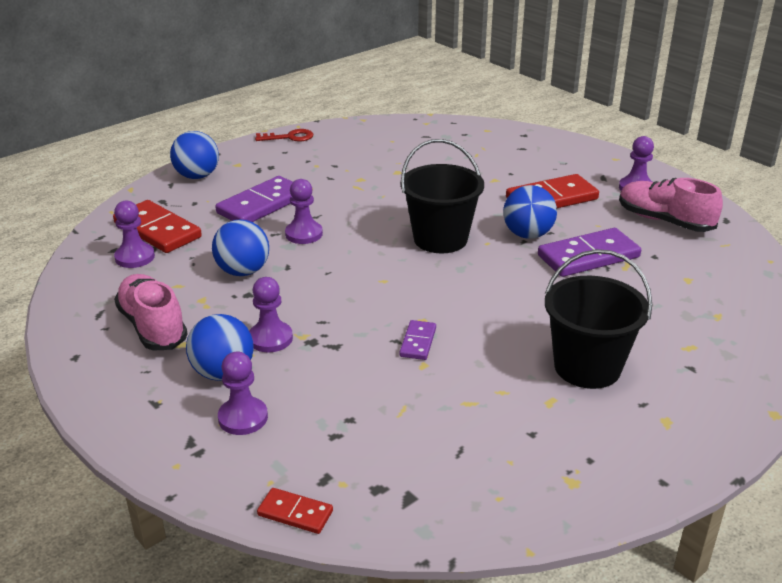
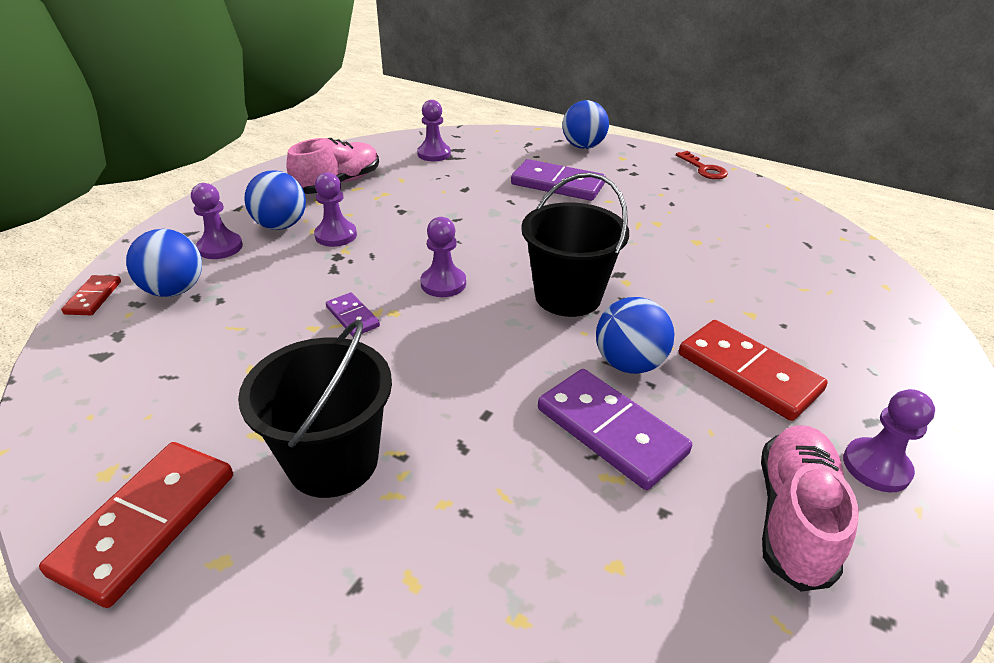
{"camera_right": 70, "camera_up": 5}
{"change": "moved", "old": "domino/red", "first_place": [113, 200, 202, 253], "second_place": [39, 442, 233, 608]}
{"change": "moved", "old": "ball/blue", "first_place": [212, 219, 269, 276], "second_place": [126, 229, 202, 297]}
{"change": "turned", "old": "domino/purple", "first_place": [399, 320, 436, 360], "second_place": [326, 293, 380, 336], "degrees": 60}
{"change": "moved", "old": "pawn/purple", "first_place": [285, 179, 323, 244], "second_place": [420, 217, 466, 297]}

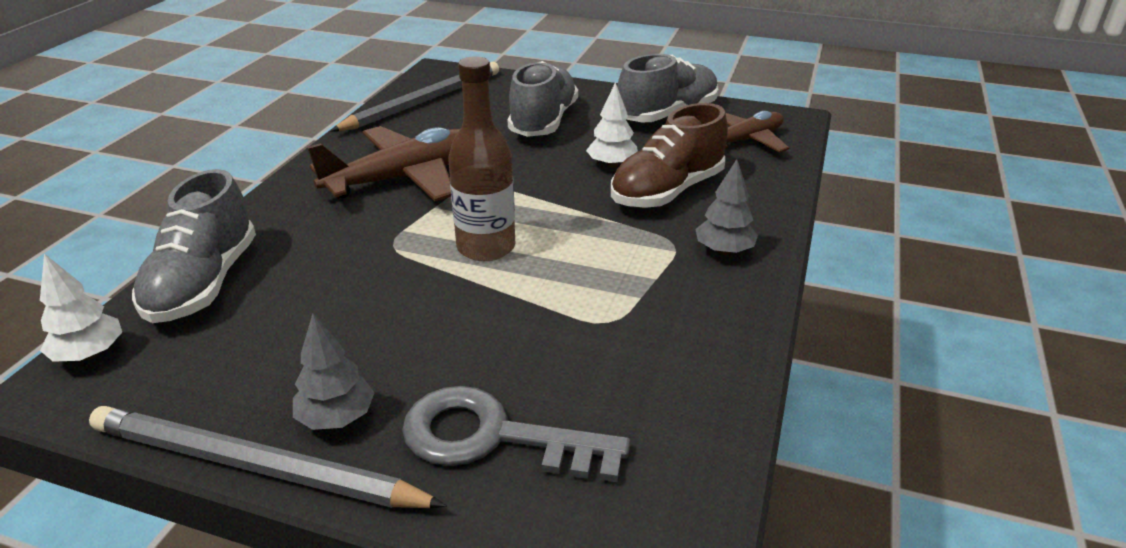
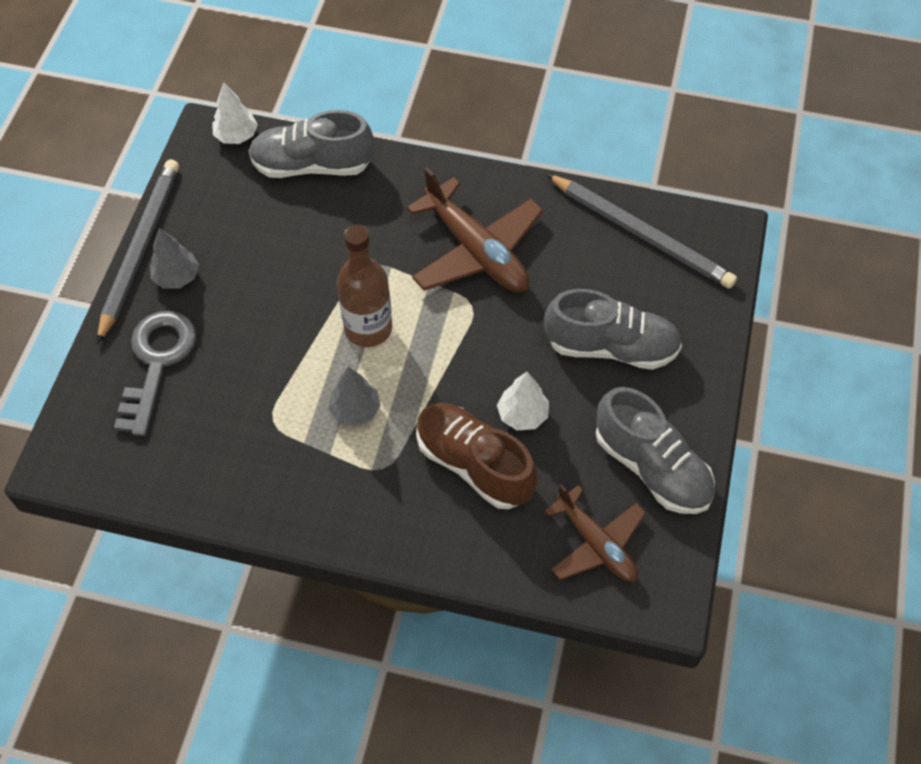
{"camera_right": 85, "camera_up": 25}
{"change": "moved", "old": "tree/grey", "first_place": [695, 159, 758, 255], "second_place": [328, 367, 381, 426]}

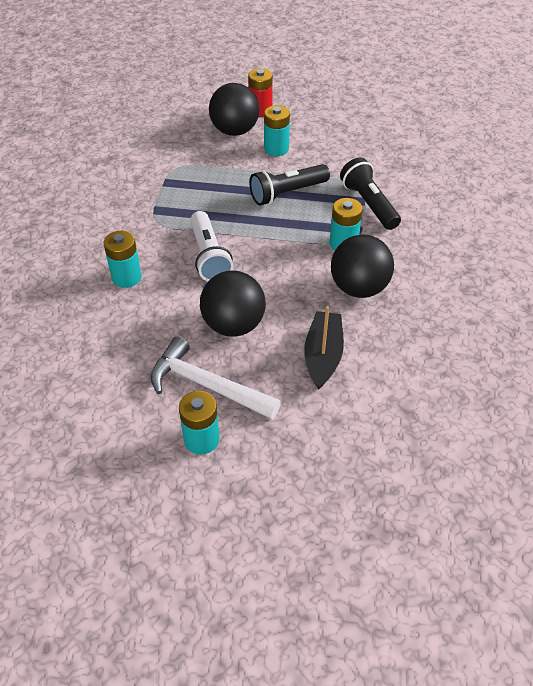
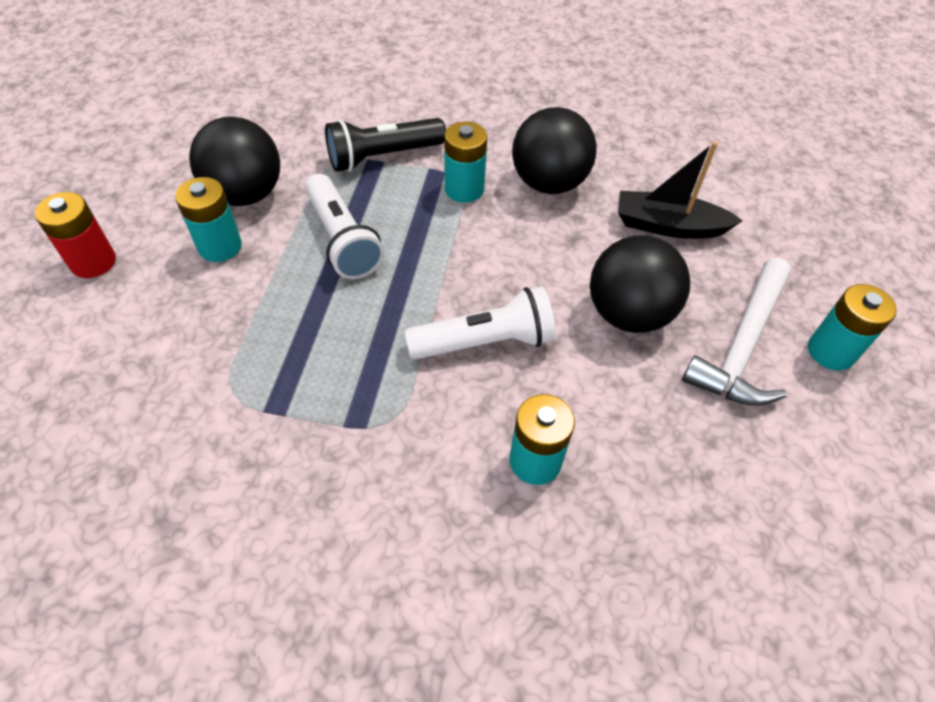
{"camera_right": -90, "camera_up": 5}
{"change": "moved", "old": "ball/black", "first_place": [209, 83, 259, 136], "second_place": [189, 117, 280, 206]}
{"change": "recoloured", "old": "flashlight/black", "new": "flashlight/white", "first_place": [249, 164, 330, 205], "second_place": [305, 174, 384, 279]}

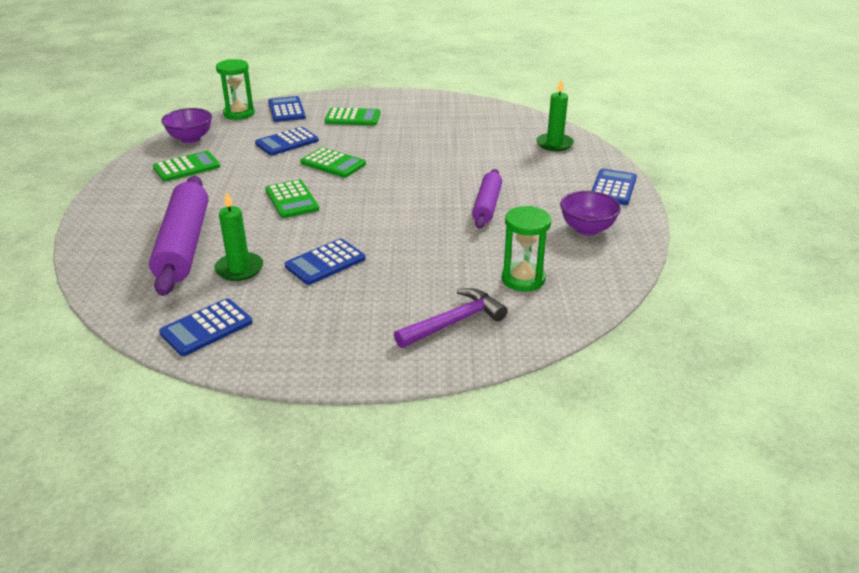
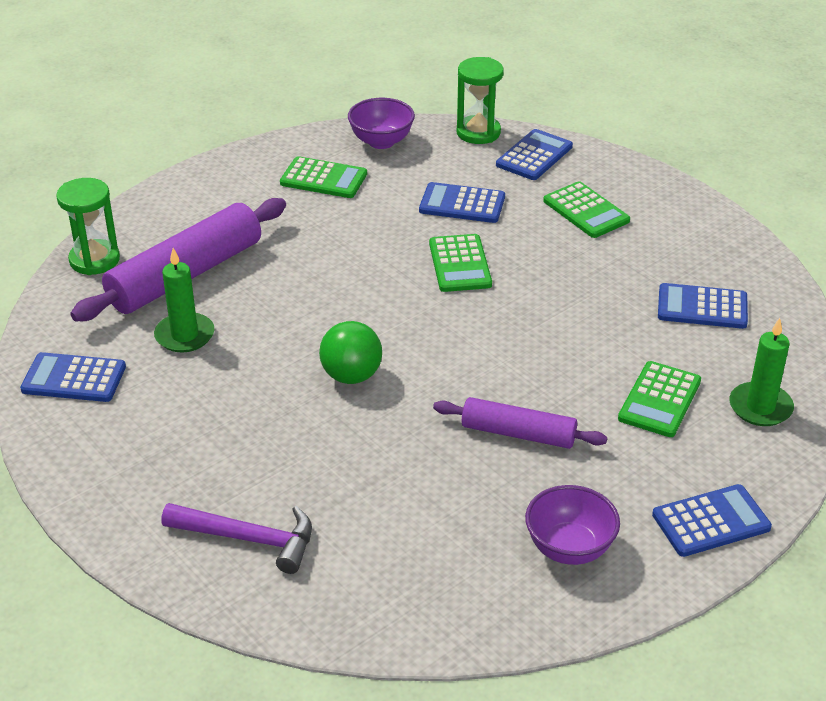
{"camera_right": 50, "camera_up": 5}
{"change": "moved", "old": "hourglass/green", "first_place": [502, 206, 551, 292], "second_place": [56, 178, 120, 275]}
{"change": "added", "new": "ball/green", "second_place": [319, 321, 382, 384]}
{"change": "turned", "old": "rolling pin/purple", "first_place": [472, 169, 502, 228], "second_place": [433, 397, 607, 449], "degrees": 45}
{"change": "moved", "old": "calculator/green", "first_place": [265, 180, 319, 218], "second_place": [618, 361, 701, 437]}
{"change": "moved", "old": "calculator/blue", "first_place": [285, 239, 366, 285], "second_place": [658, 283, 748, 329]}

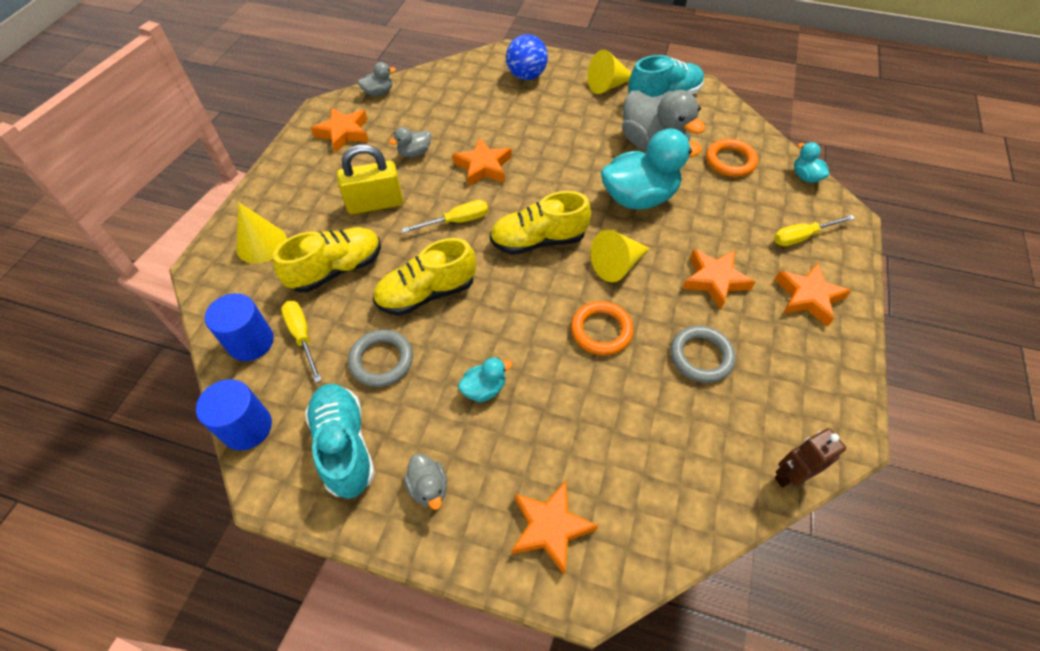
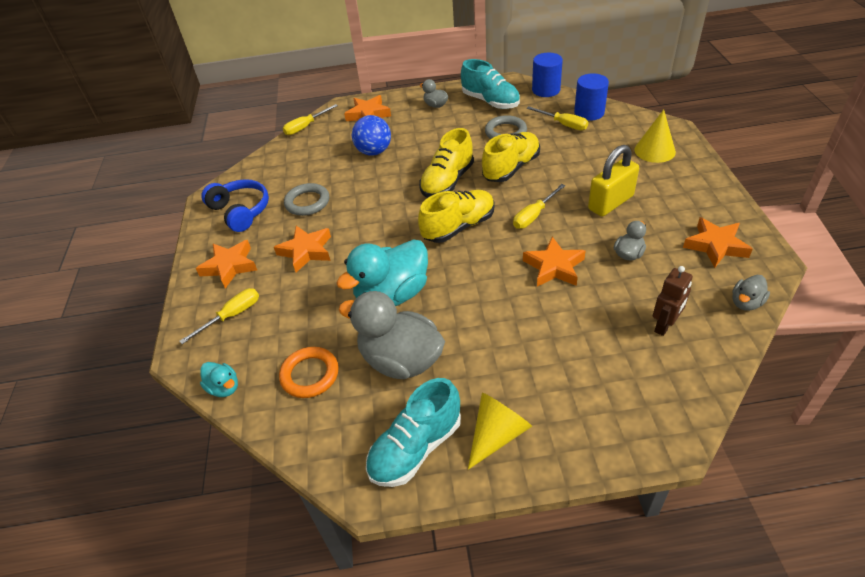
{"camera_right": 160, "camera_up": -10}
{"change": "added", "new": "headphones/blue", "second_place": [202, 179, 269, 232]}
{"change": "added", "new": "screwdriver/yellow", "second_place": [283, 104, 338, 135]}
{"change": "moved", "old": "ball/blue", "first_place": [506, 34, 548, 80], "second_place": [352, 115, 391, 156]}
{"change": "moved", "old": "shoe/yellow", "first_place": [273, 227, 381, 293], "second_place": [419, 128, 474, 198]}
{"change": "moved", "old": "robot/brown", "first_place": [775, 428, 846, 488], "second_place": [653, 266, 693, 336]}
{"change": "removed", "old": "duck/turquoise", "first_place": [458, 357, 512, 402]}
{"change": "removed", "old": "ring/orange", "first_place": [571, 301, 633, 355]}
{"change": "removed", "old": "cone/yellow", "first_place": [590, 230, 650, 282]}

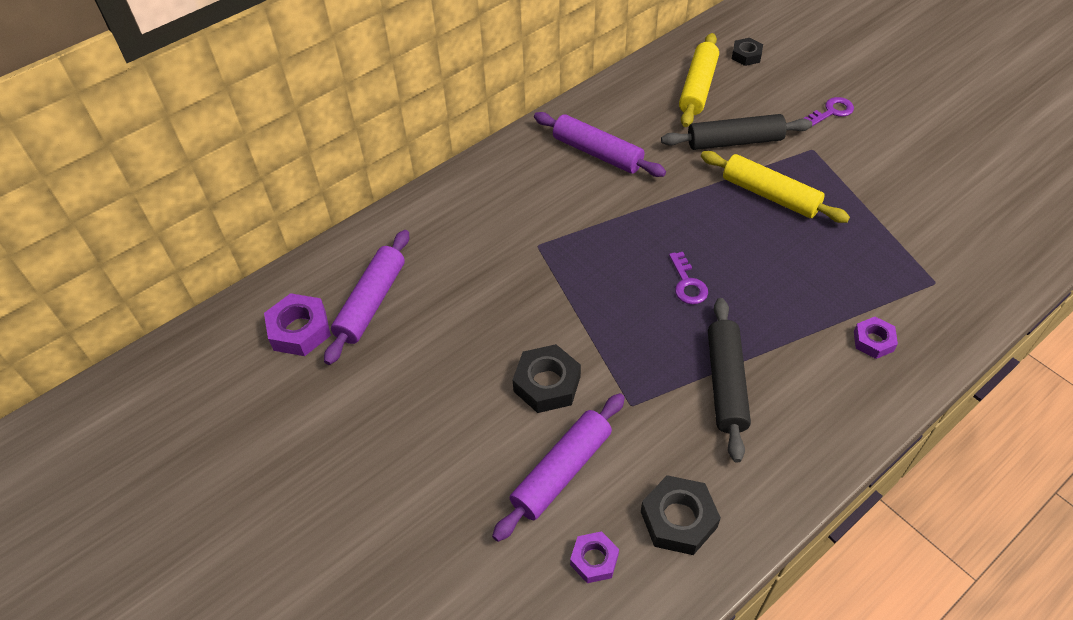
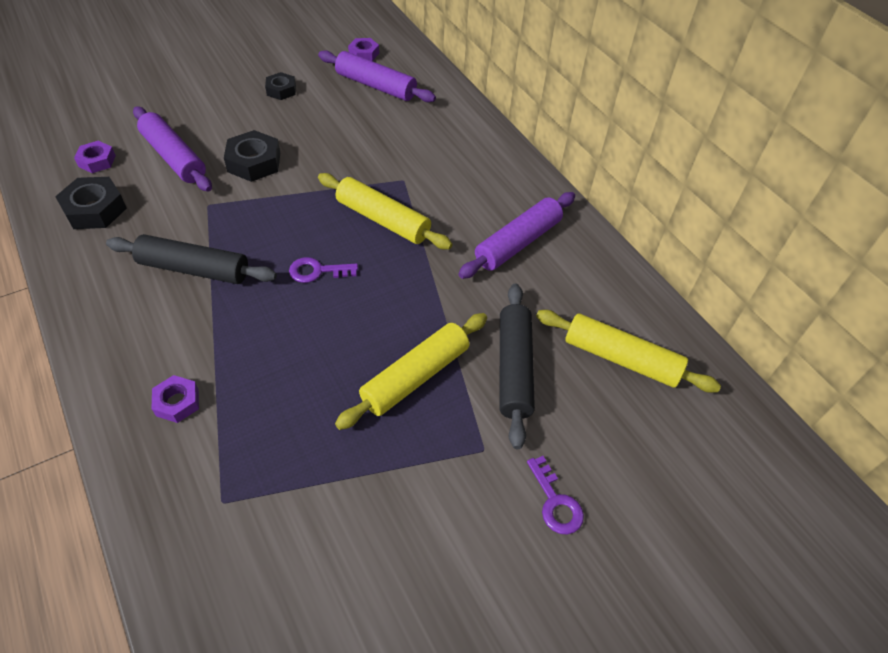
{"camera_right": 95, "camera_up": 0}
{"change": "moved", "old": "nut/black", "first_place": [732, 38, 763, 66], "second_place": [265, 72, 296, 100]}
{"change": "added", "new": "rolling pin/yellow", "second_place": [318, 173, 452, 249]}
{"change": "resized", "old": "nut/purple", "first_place": [264, 293, 331, 356], "second_place": [348, 38, 379, 61], "factor": 0.63}

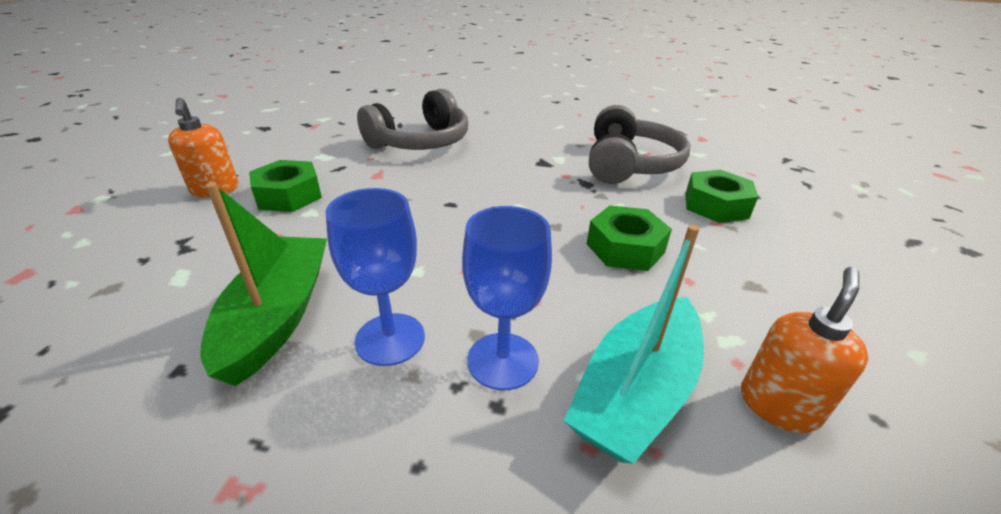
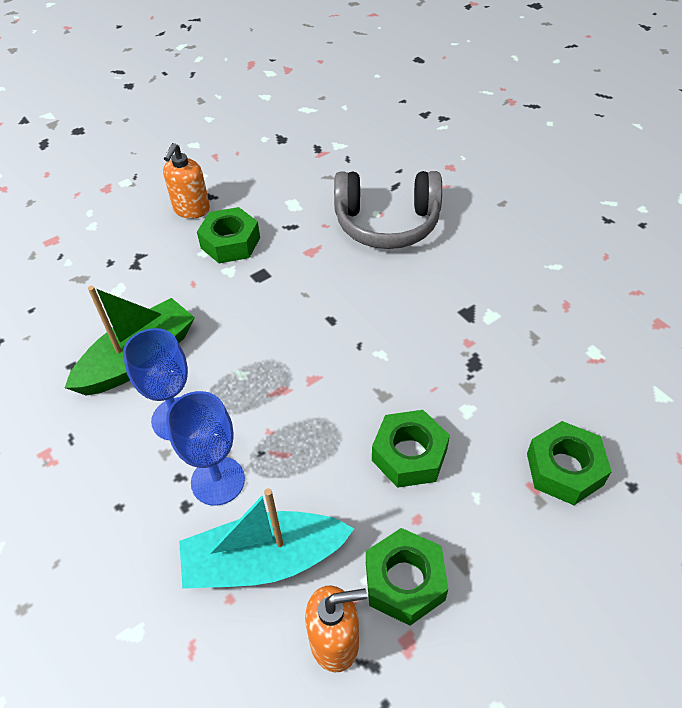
{"camera_right": 45, "camera_up": 15}
{"change": "added", "new": "nut/green", "second_place": [366, 528, 448, 626]}
{"change": "removed", "old": "headphones/grey", "first_place": [589, 105, 691, 184]}

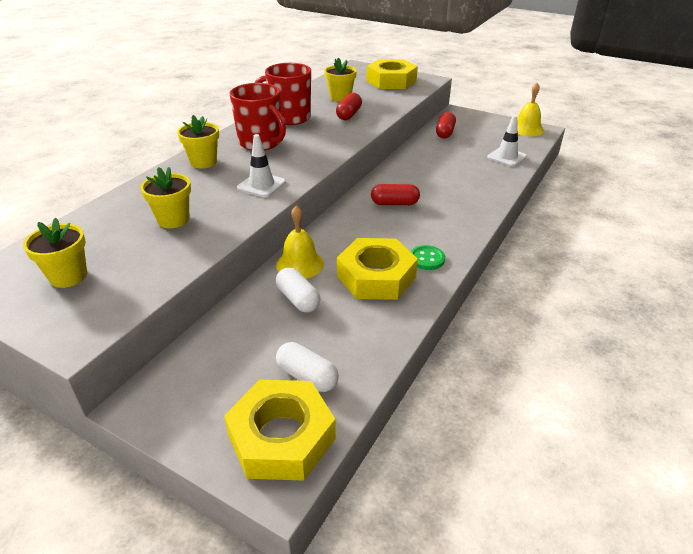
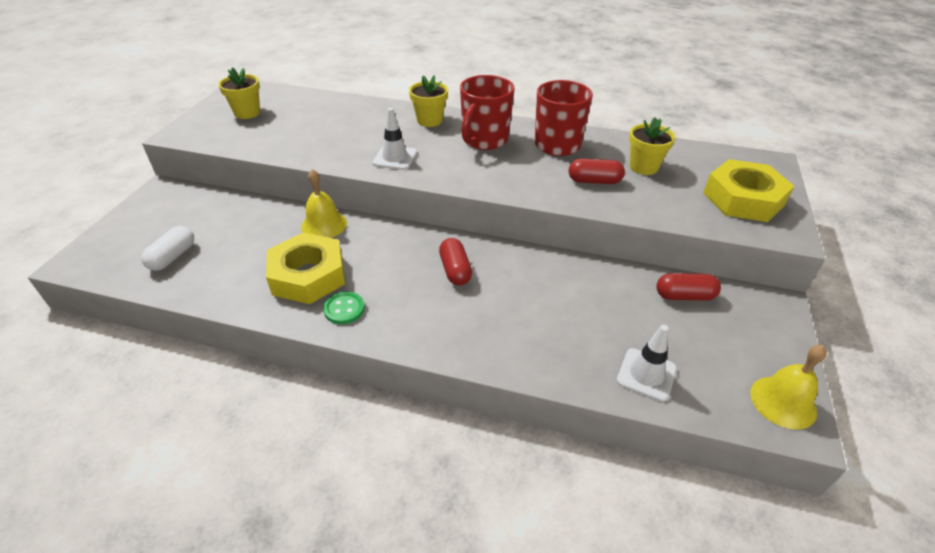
{"camera_right": 75, "camera_up": 5}
{"change": "removed", "old": "flower pot/yellow", "first_place": [140, 167, 191, 228]}
{"change": "removed", "old": "nut/yellow", "first_place": [224, 380, 336, 481]}
{"change": "removed", "old": "capsule/white", "first_place": [276, 268, 321, 313]}

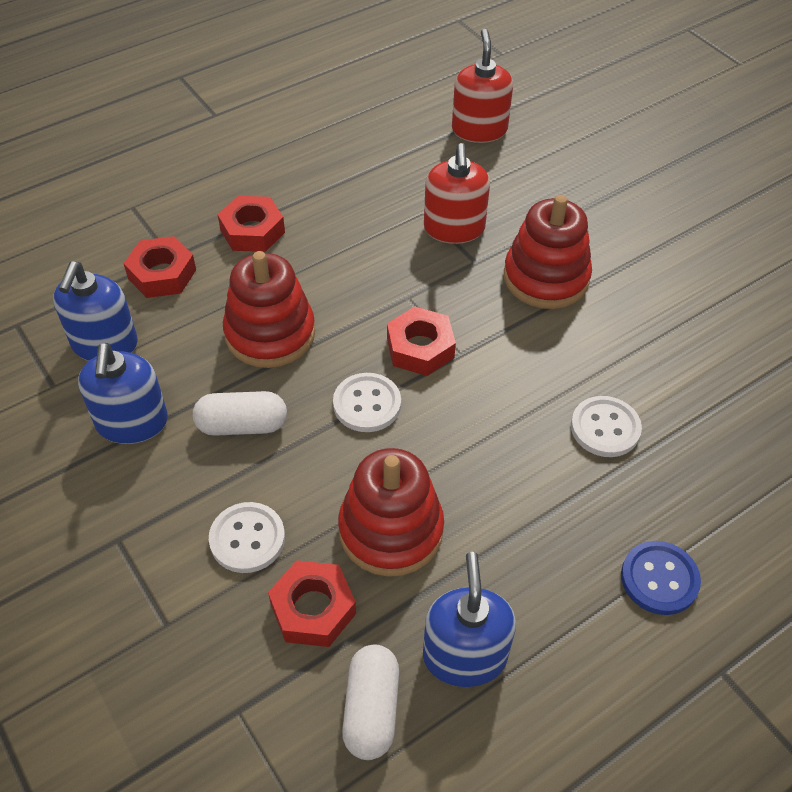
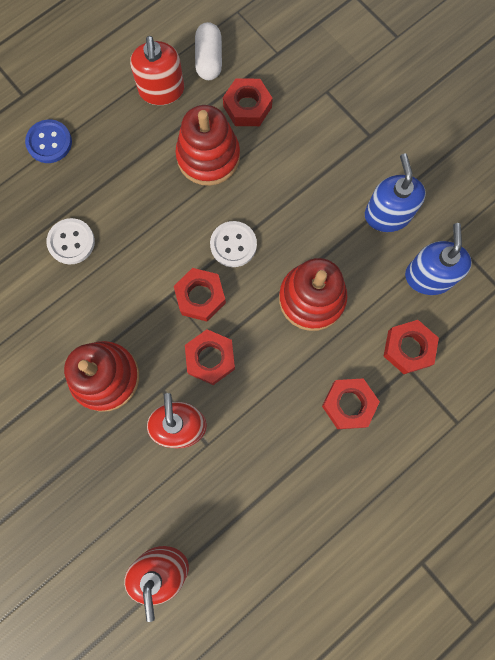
{"camera_right": 175, "camera_up": 25}
{"change": "recoloured", "old": "soap dispenser/blue", "new": "soap dispenser/red", "first_place": [423, 552, 516, 687], "second_place": [130, 36, 184, 105]}
{"change": "added", "new": "nut/red", "second_place": [185, 329, 235, 385]}
{"change": "removed", "old": "capsule/white", "first_place": [193, 391, 287, 436]}
{"change": "removed", "old": "button/white", "first_place": [209, 502, 285, 573]}

